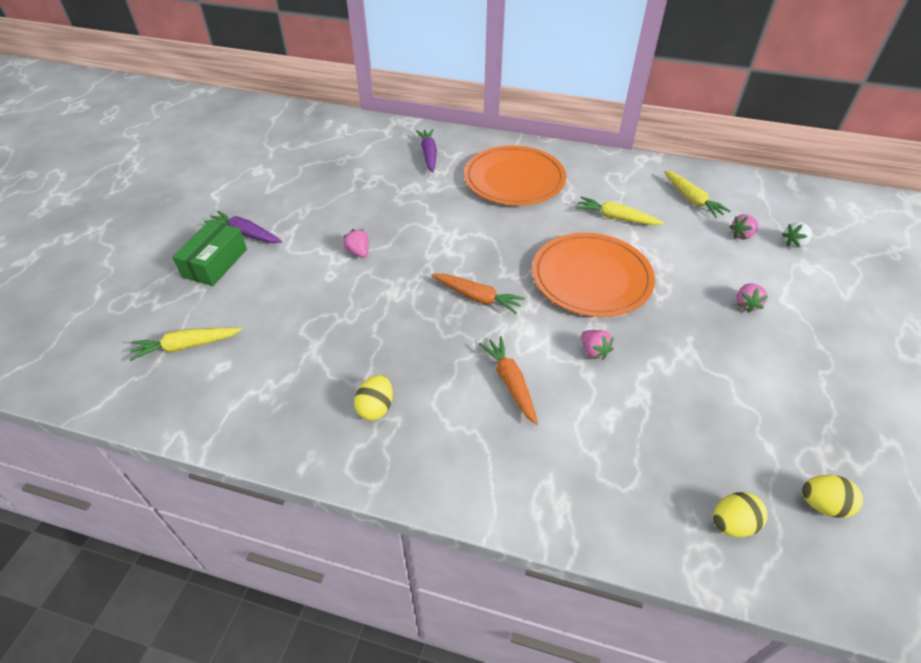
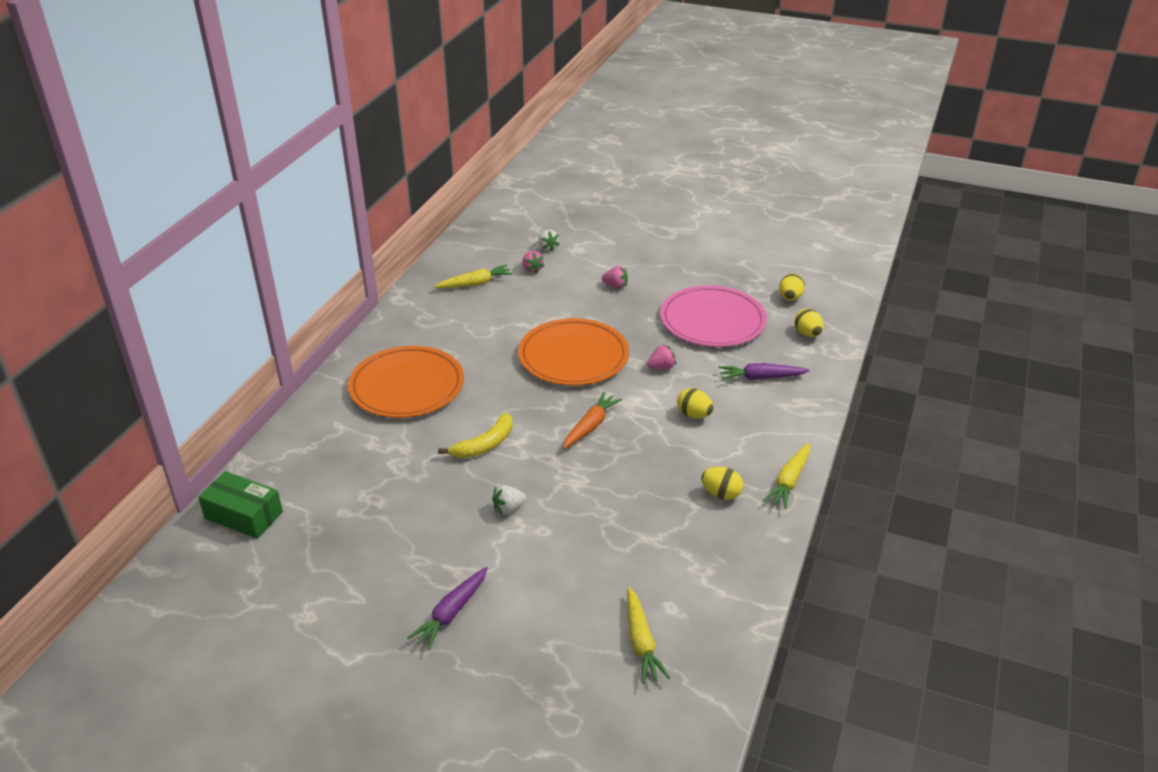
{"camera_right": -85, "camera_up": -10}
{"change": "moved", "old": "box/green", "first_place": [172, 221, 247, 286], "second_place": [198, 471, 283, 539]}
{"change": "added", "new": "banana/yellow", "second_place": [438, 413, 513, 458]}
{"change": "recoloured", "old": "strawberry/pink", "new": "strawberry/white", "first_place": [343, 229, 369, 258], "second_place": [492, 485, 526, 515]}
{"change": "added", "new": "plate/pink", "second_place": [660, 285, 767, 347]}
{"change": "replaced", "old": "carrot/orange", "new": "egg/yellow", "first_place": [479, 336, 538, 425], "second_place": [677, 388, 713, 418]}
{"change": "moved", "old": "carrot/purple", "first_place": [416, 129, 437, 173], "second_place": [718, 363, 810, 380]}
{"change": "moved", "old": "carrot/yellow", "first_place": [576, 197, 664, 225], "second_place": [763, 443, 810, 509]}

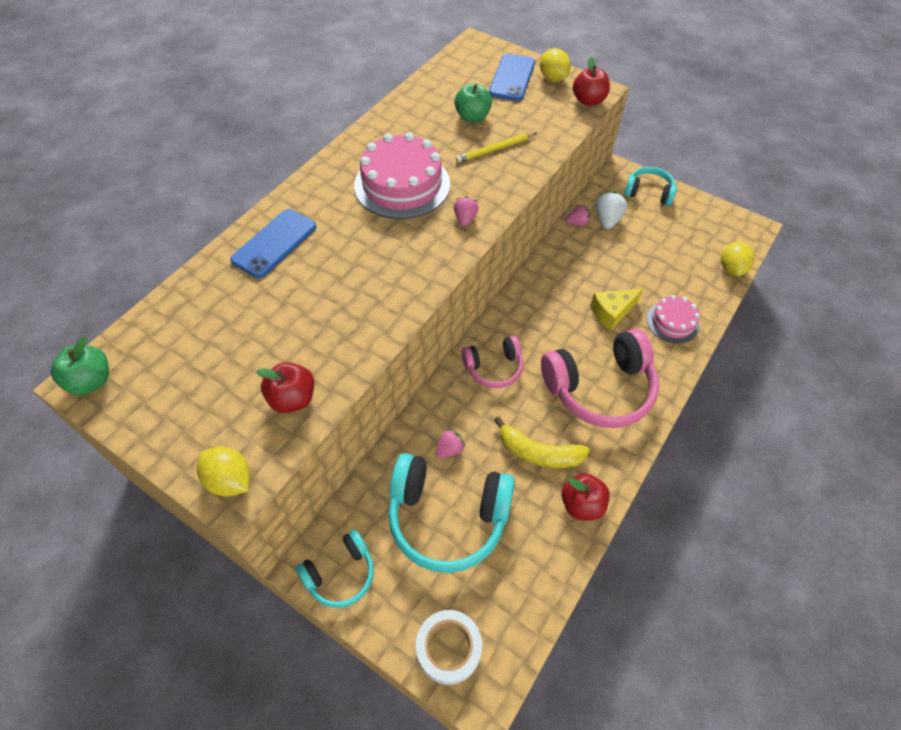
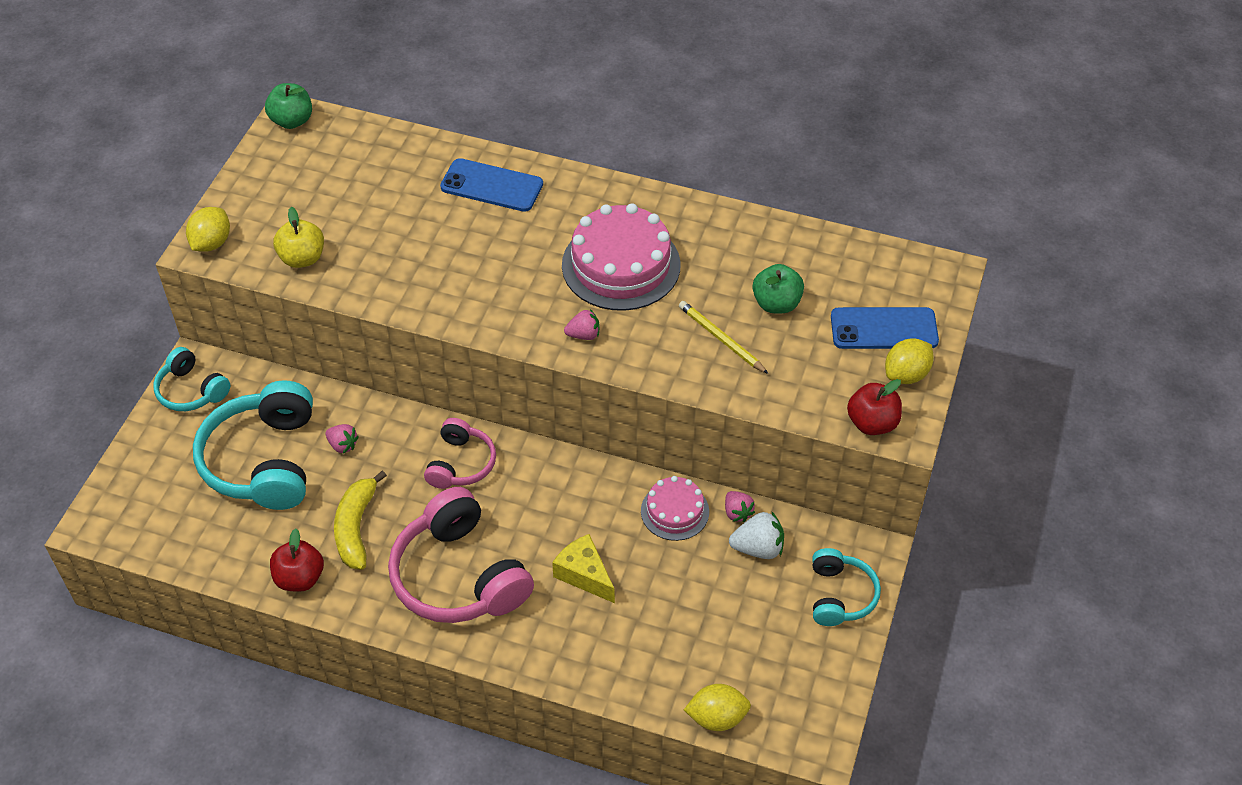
{"camera_right": 75, "camera_up": -5}
{"change": "recoloured", "old": "apple/red", "new": "apple/yellow", "first_place": [256, 362, 314, 413], "second_place": [273, 207, 324, 268]}
{"change": "turned", "old": "headphones/pink", "first_place": [462, 336, 523, 388], "second_place": [424, 418, 496, 489], "degrees": -135}
{"change": "moved", "old": "cake/pink", "first_place": [647, 295, 700, 344], "second_place": [641, 476, 709, 541]}
{"change": "removed", "old": "tape/white", "first_place": [416, 610, 482, 685]}

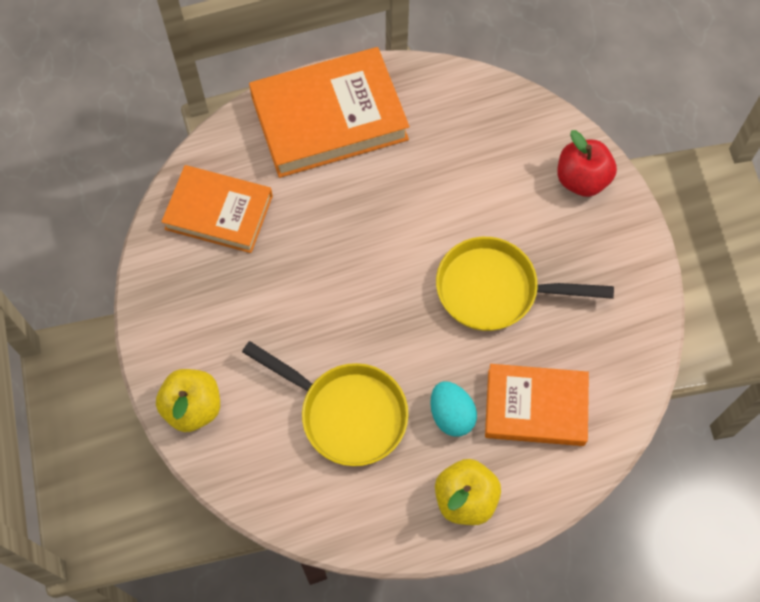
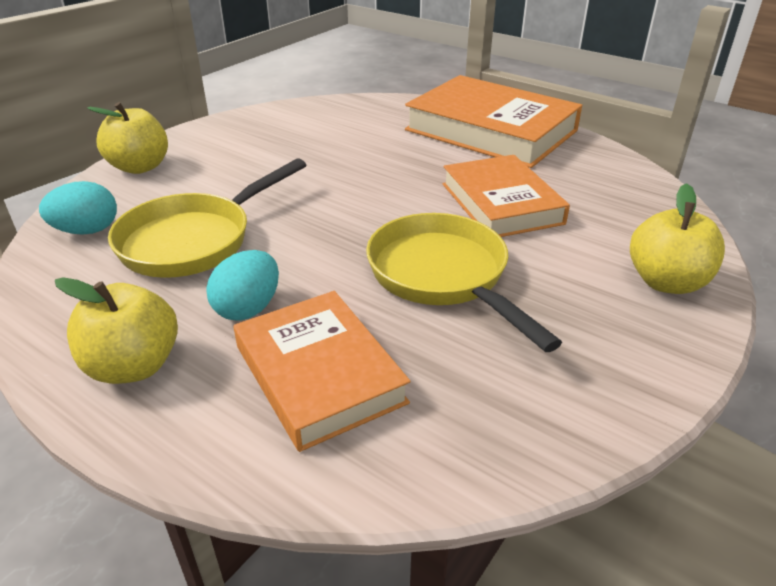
{"camera_right": 55, "camera_up": -30}
{"change": "added", "new": "egg/turquoise", "second_place": [39, 181, 117, 235]}
{"change": "turned", "old": "pan/yellow", "first_place": [242, 341, 409, 466], "second_place": [108, 158, 306, 278], "degrees": 45}
{"change": "moved", "old": "book/orange", "first_place": [161, 165, 273, 253], "second_place": [443, 155, 570, 237]}
{"change": "recoloured", "old": "apple/red", "new": "apple/yellow", "first_place": [557, 130, 617, 197], "second_place": [630, 183, 725, 294]}

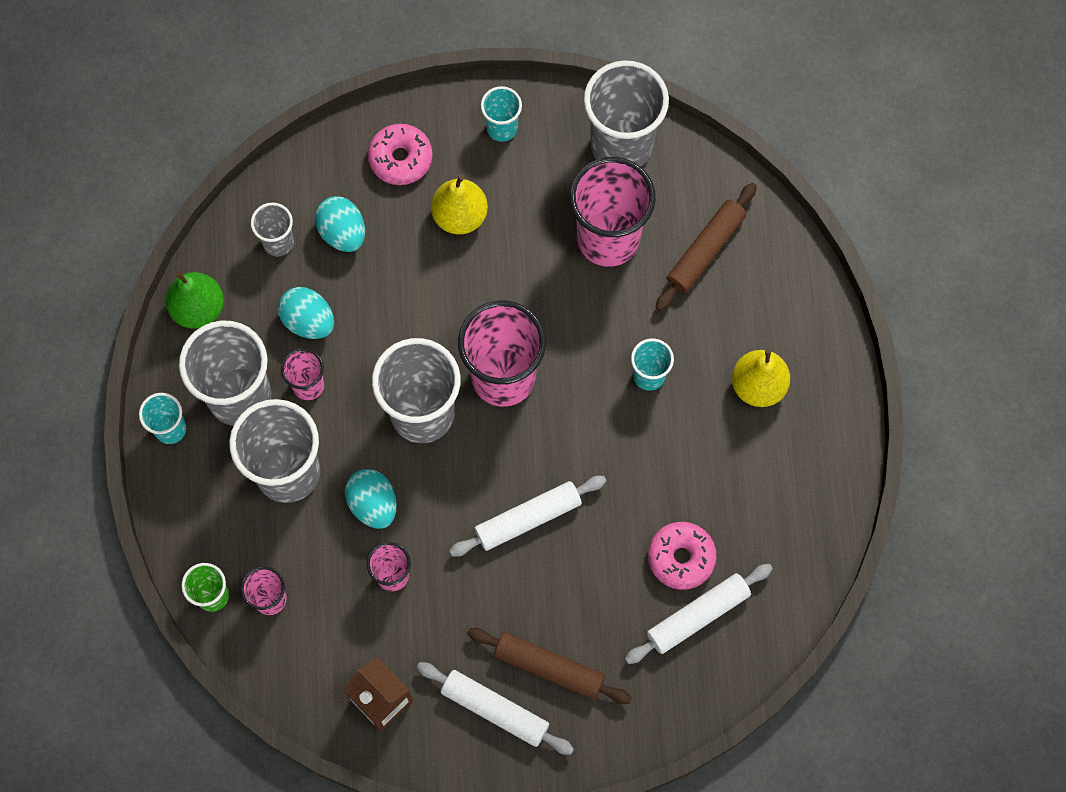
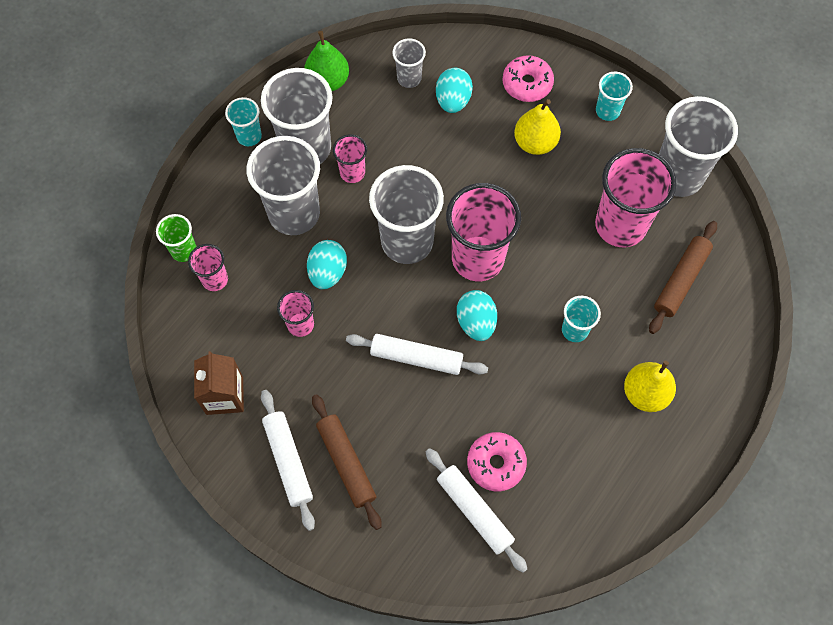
{"camera_right": 40, "camera_up": -5}
{"change": "turned", "old": "rolling pin/white", "first_place": [625, 564, 773, 664], "second_place": [426, 448, 527, 573], "degrees": 45}
{"change": "moved", "old": "egg/turquoise", "first_place": [278, 287, 334, 339], "second_place": [457, 290, 497, 341]}
{"change": "turned", "old": "rolling pin/brown", "first_place": [655, 183, 757, 311], "second_place": [649, 221, 717, 334], "degrees": -45}

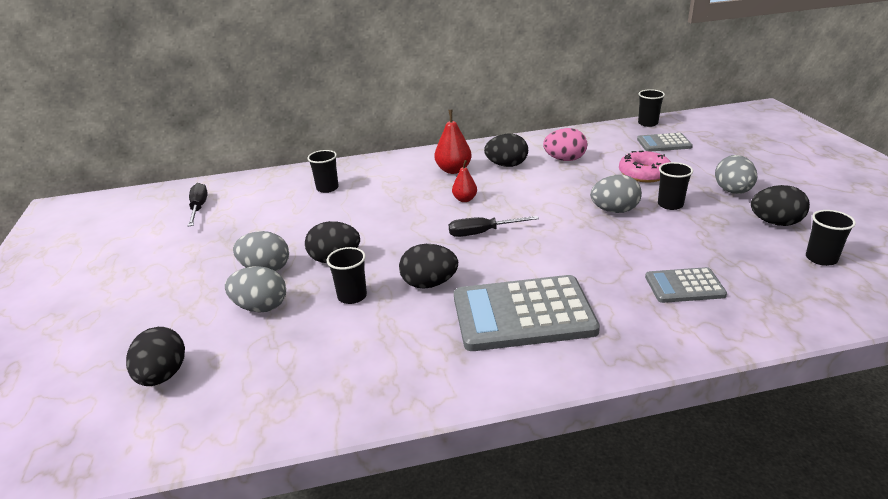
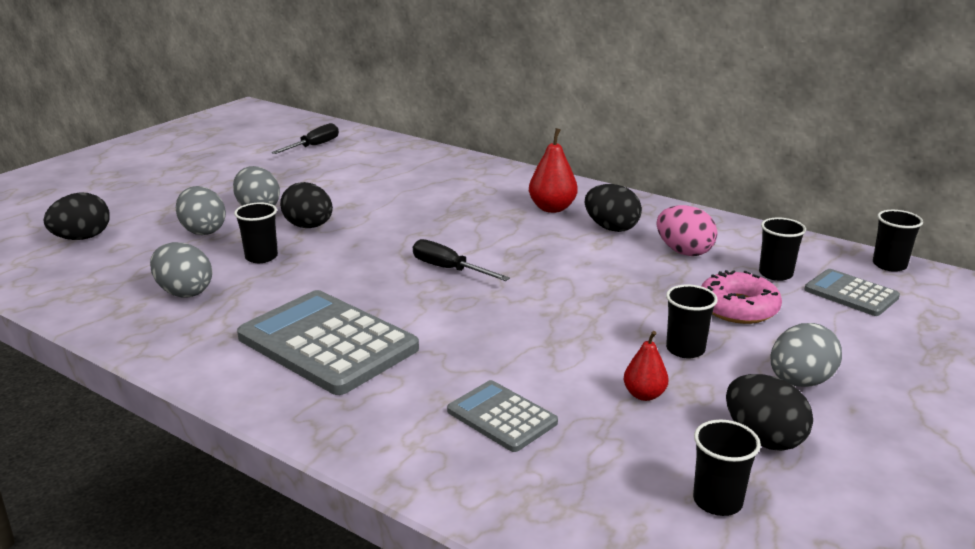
{"camera_right": 45, "camera_up": -5}
{"change": "moved", "old": "egg/grey", "first_place": [590, 175, 642, 213], "second_place": [150, 242, 212, 298]}
{"change": "moved", "old": "pear/red", "first_place": [452, 160, 477, 202], "second_place": [623, 331, 669, 401]}
{"change": "moved", "old": "cup/black", "first_place": [307, 150, 339, 193], "second_place": [759, 217, 806, 281]}
{"change": "removed", "old": "egg/black", "first_place": [399, 244, 458, 289]}

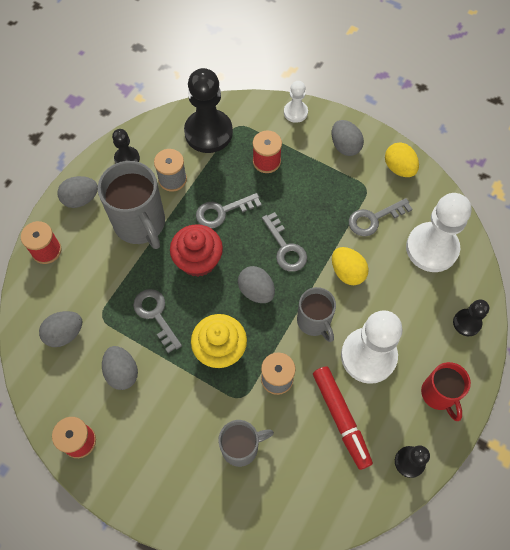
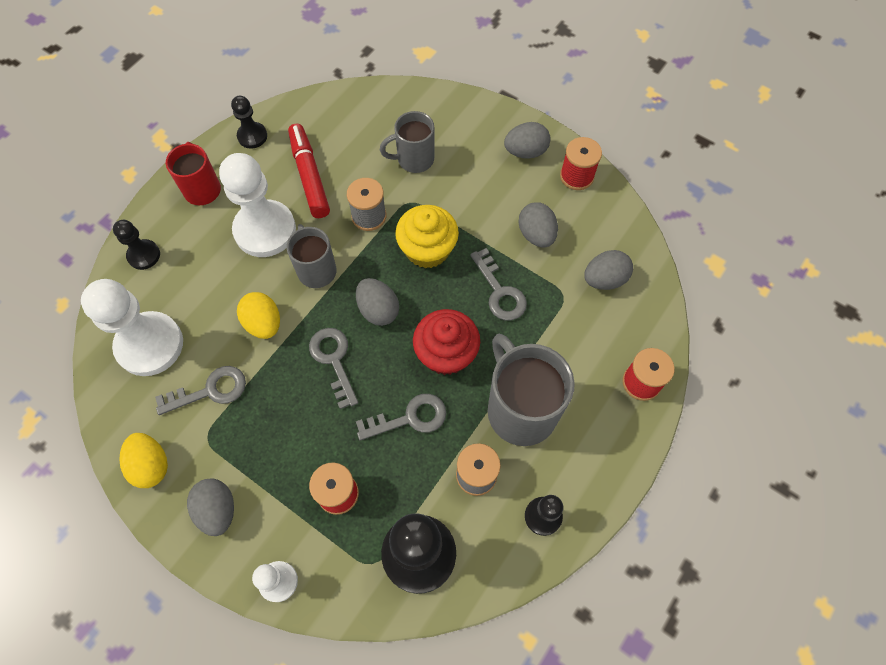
{"camera_right": -175, "camera_up": 0}
{"change": "moved", "old": "egg/grey", "first_place": [57, 176, 98, 208], "second_place": [504, 122, 550, 159]}

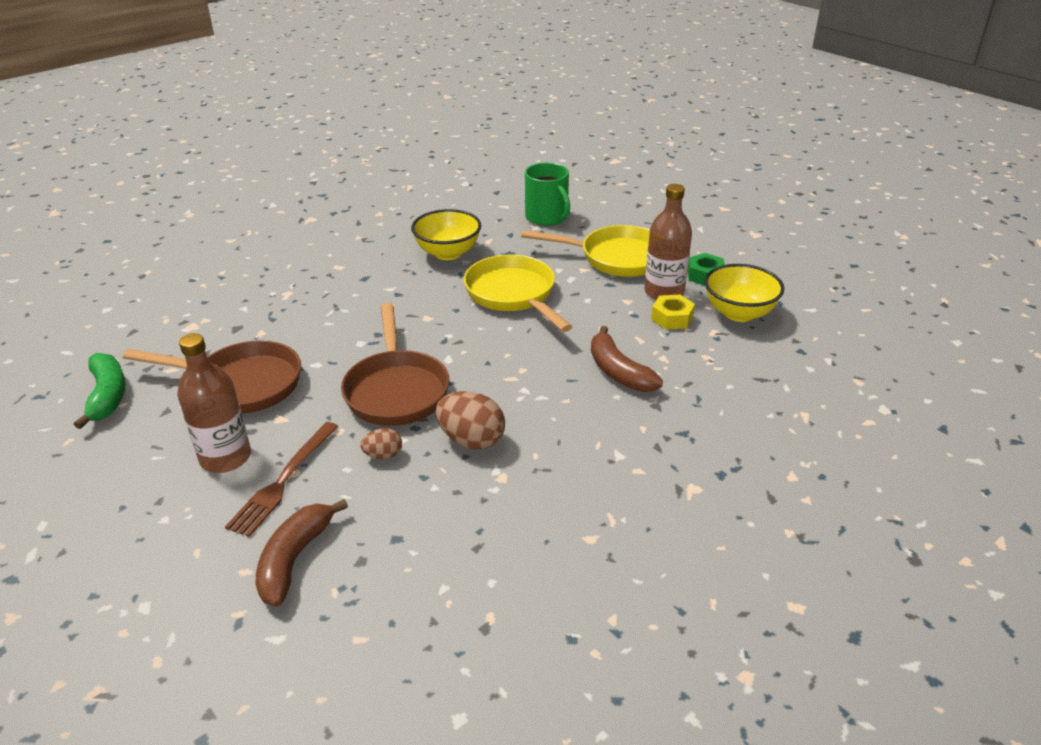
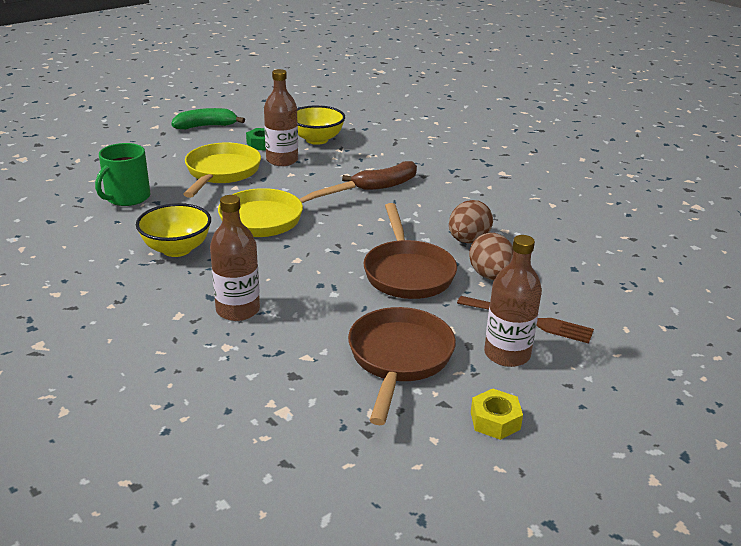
{"camera_right": -90, "camera_up": -5}
{"change": "turned", "old": "mug/green", "first_place": [525, 163, 570, 226], "second_place": [95, 143, 151, 206], "degrees": 150}
{"change": "moved", "old": "banana/green", "first_place": [74, 353, 126, 429], "second_place": [171, 108, 245, 129]}
{"change": "added", "new": "bottle/brown", "second_place": [210, 195, 260, 321]}
{"change": "turned", "old": "pan/brown", "first_place": [341, 303, 450, 426], "second_place": [363, 203, 457, 299], "degrees": 90}
{"change": "resized", "old": "egg/brown", "first_place": [360, 428, 402, 459], "second_place": [469, 233, 514, 280], "factor": 1.81}
{"change": "moved", "old": "nut/yellow", "first_place": [651, 295, 695, 329], "second_place": [471, 389, 523, 440]}
{"change": "removed", "old": "banana/brown", "first_place": [255, 499, 348, 607]}

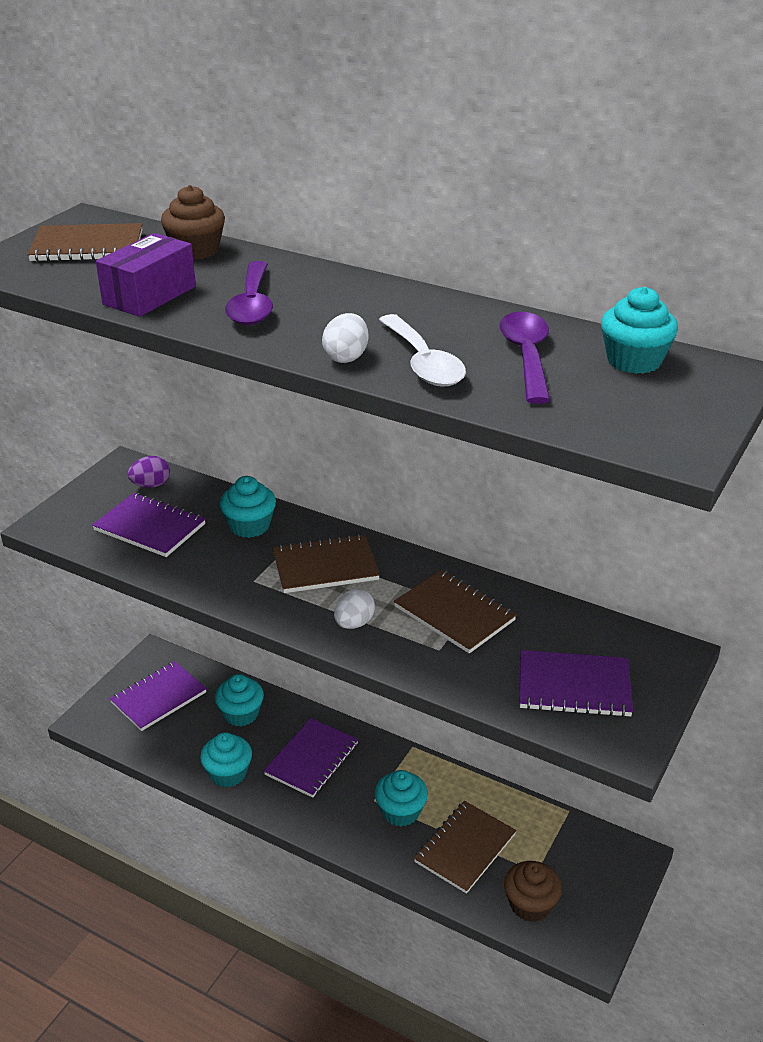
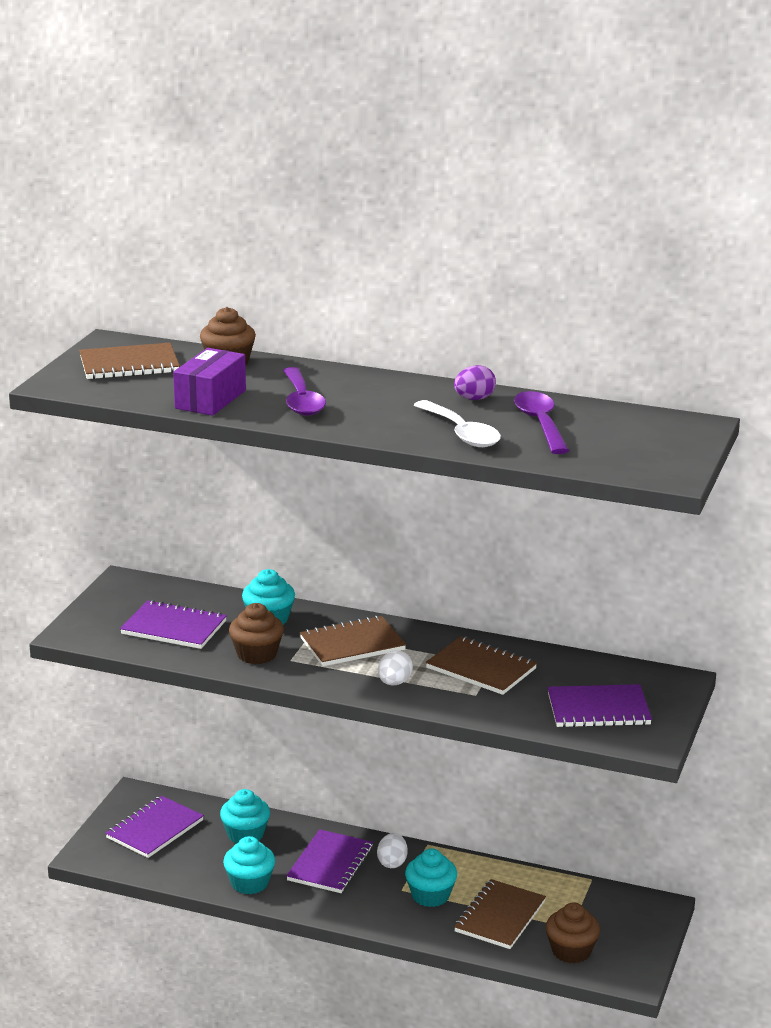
{"camera_right": -10, "camera_up": -10}
{"change": "added", "new": "cupcake/brown", "second_place": [229, 603, 284, 664]}
{"change": "moved", "old": "egg/white", "first_place": [322, 313, 369, 363], "second_place": [377, 833, 408, 868]}
{"change": "moved", "old": "egg/purple", "first_place": [128, 456, 170, 488], "second_place": [454, 365, 496, 400]}
{"change": "removed", "old": "cupcake/turquoise", "first_place": [601, 287, 678, 374]}

